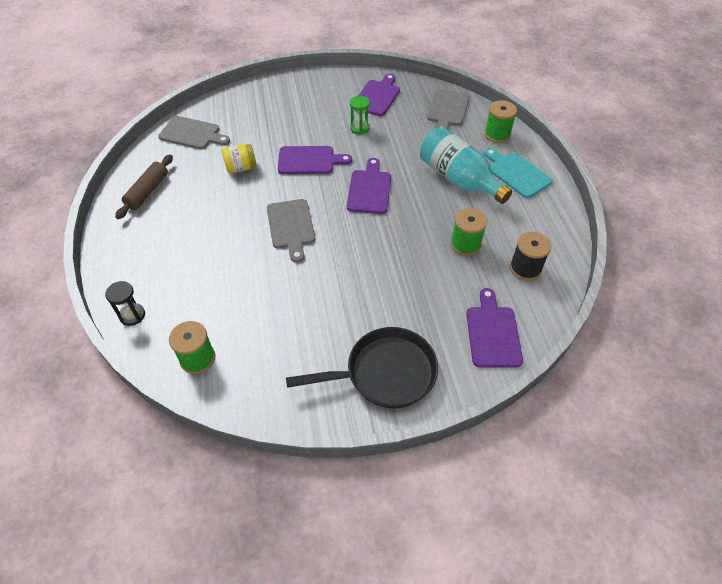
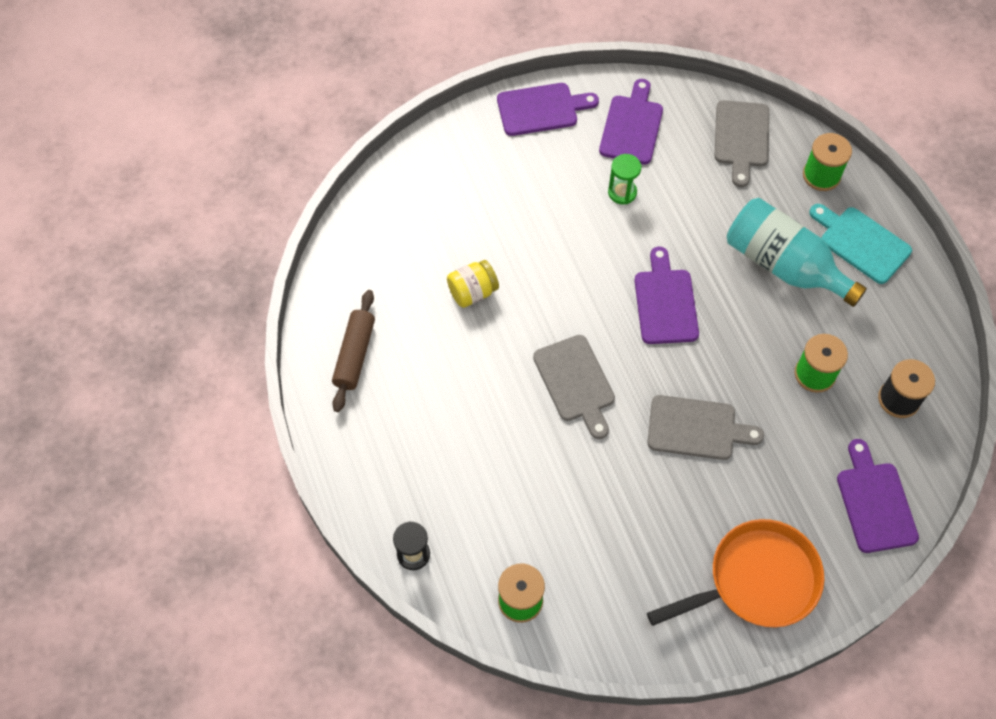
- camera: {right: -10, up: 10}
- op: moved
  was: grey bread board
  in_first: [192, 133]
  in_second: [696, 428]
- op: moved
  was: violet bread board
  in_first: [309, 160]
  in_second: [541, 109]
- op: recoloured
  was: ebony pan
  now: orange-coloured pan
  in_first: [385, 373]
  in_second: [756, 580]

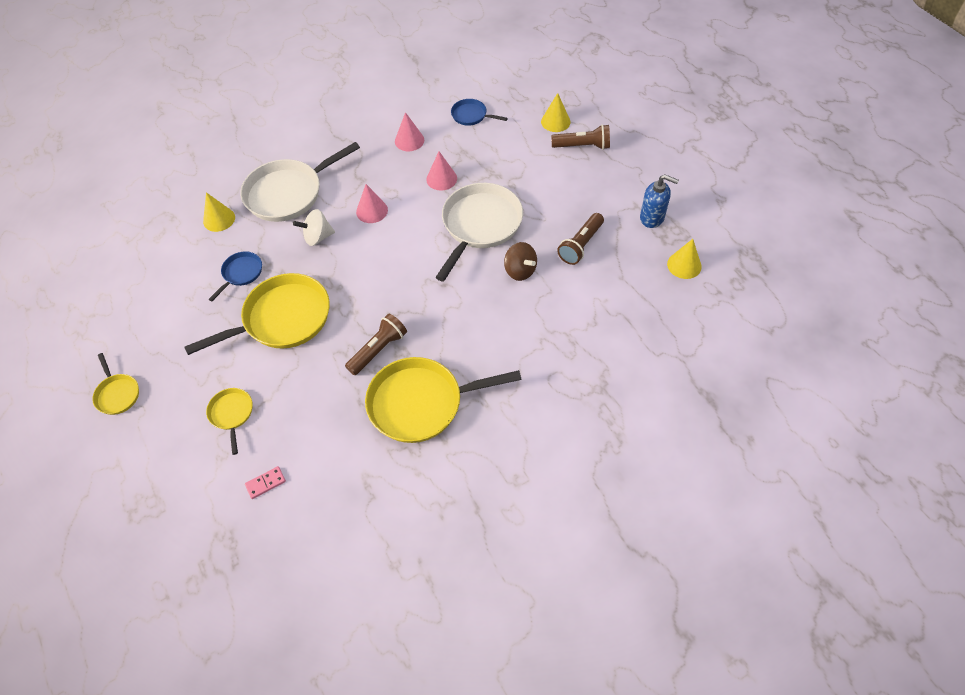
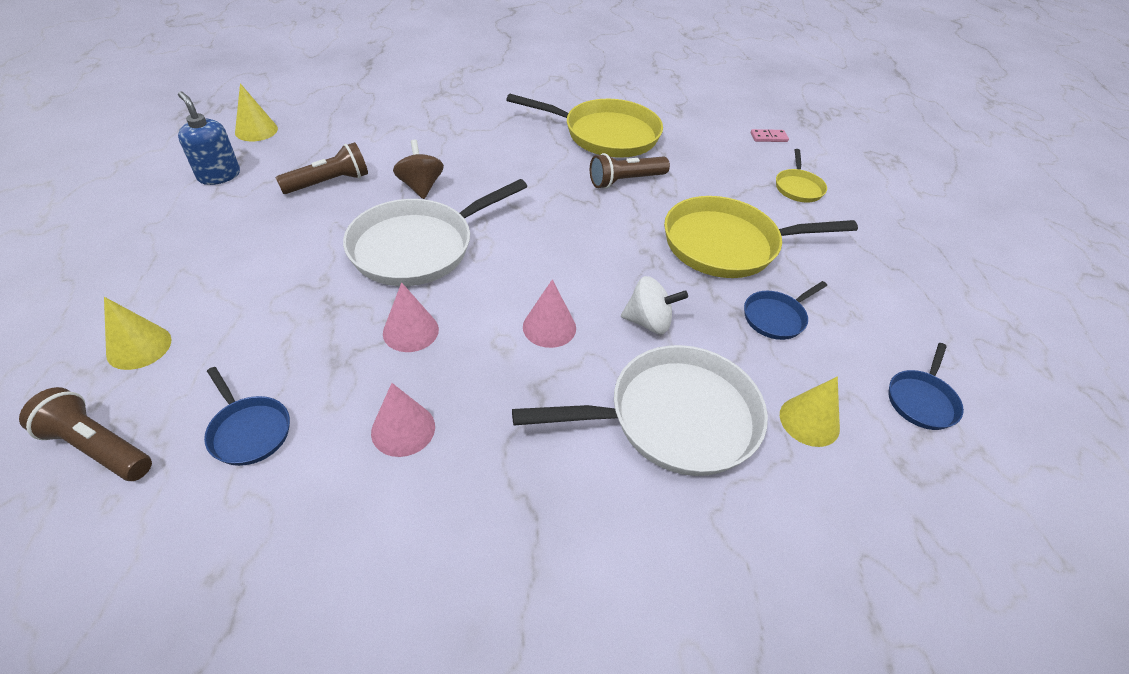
- camera: {right: -160, up: -10}
- op: removed
  was: bright yellow pan
  in_first: [117, 394]
- op: moved
  was: russet pocket torch
  in_first: [582, 146]
  in_second: [98, 447]
- op: added
  now: blue pan
  in_second: [921, 400]

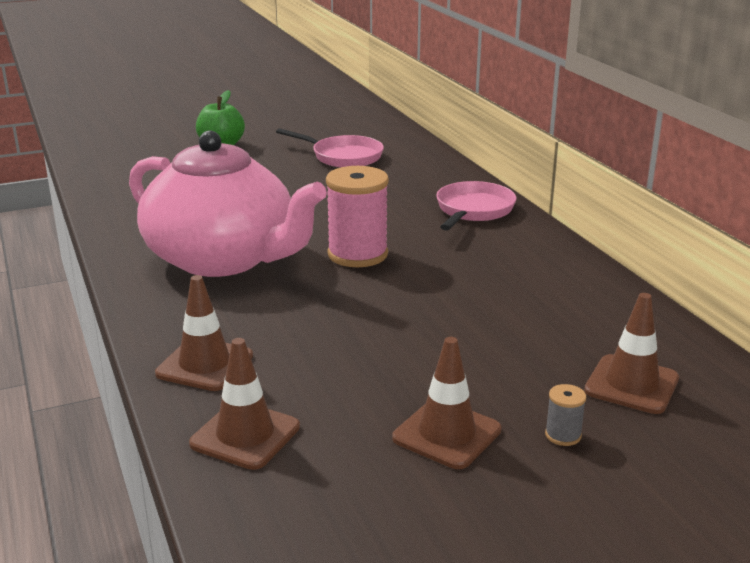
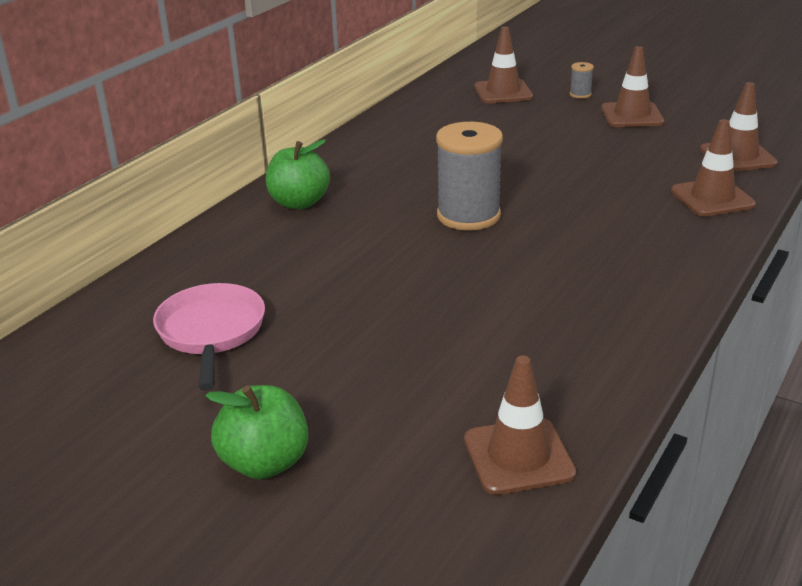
- camera: {right: -125, up: 5}
- op: removed
  was: pink teapot
  in_first: [223, 259]
- op: recoloured
  was: pink spool
  now: grey spool
  in_first: [357, 254]
  in_second: [468, 216]
- op: replaced
  was: pink pan
  now: leaf-green toy apple
  in_first: [473, 210]
  in_second: [299, 203]
- op: added
  now: russet safety cone
  in_second: [518, 456]

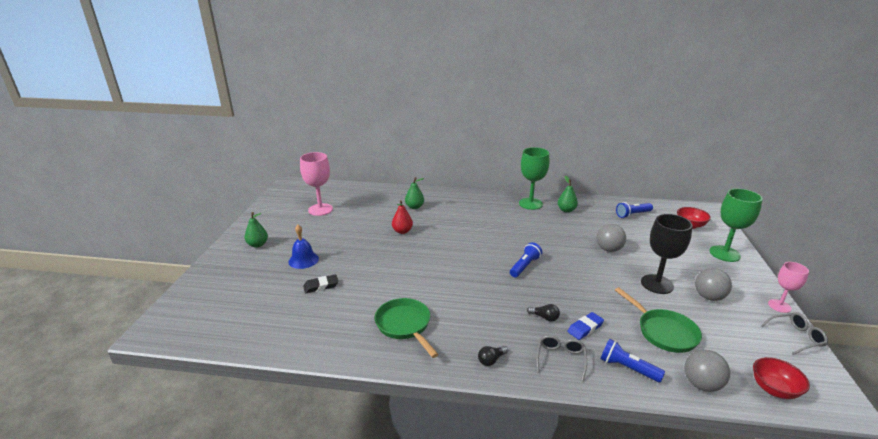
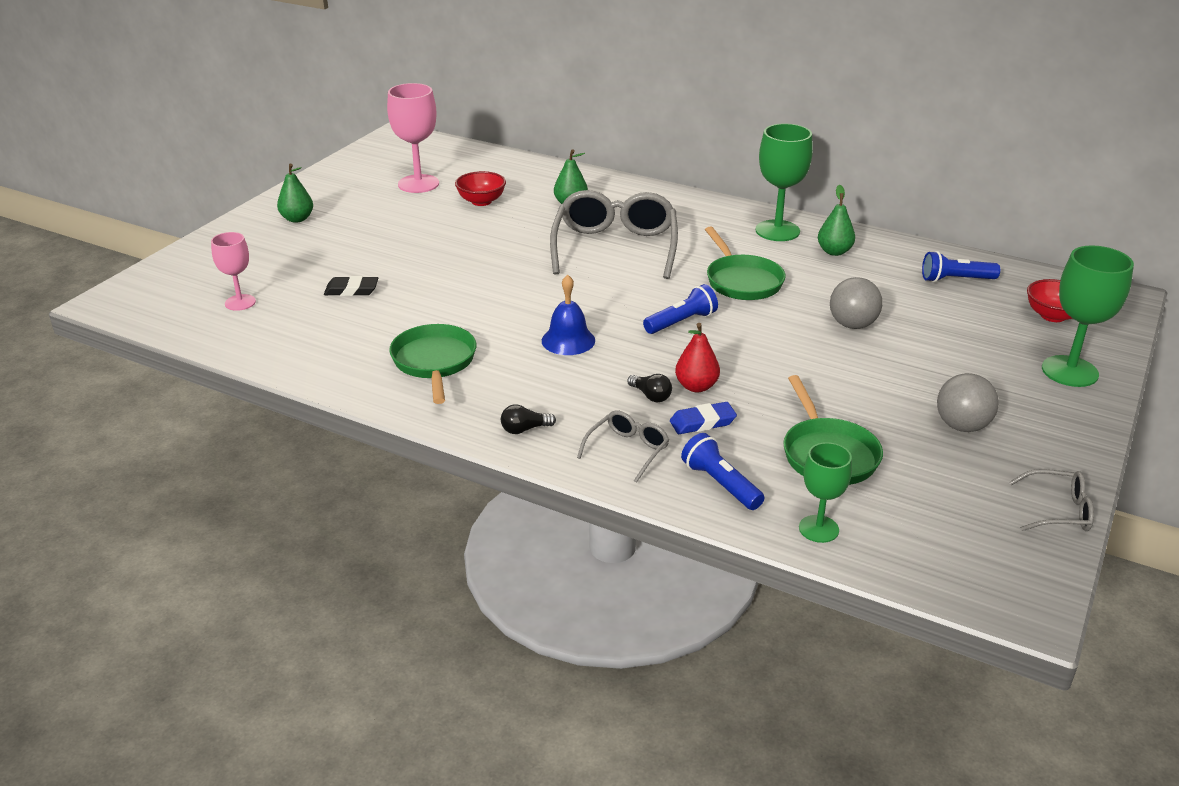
- camera: {right: 20, up: 5}
- op: moved
  was: blue school bell
  in_first: [303, 260]
  in_second: [568, 340]
- op: moved
  was: scarlet pear fruit
  in_first: [402, 231]
  in_second: [696, 386]
- op: removed
  was: ebony wine glass
  in_first: [657, 284]
- op: replaced
  was: grey play ball
  now: leaf-green wine glass
  in_first: [701, 384]
  in_second: [818, 529]
- op: moved
  was: scarlet bowl
  in_first: [774, 389]
  in_second: [481, 201]
- op: moved
  was: pink wine glass
  in_first: [779, 306]
  in_second: [240, 302]
- op: added
  now: grey spectacles
  in_second: [615, 247]
- op: added
  now: leaf-green pan
  in_second: [742, 281]

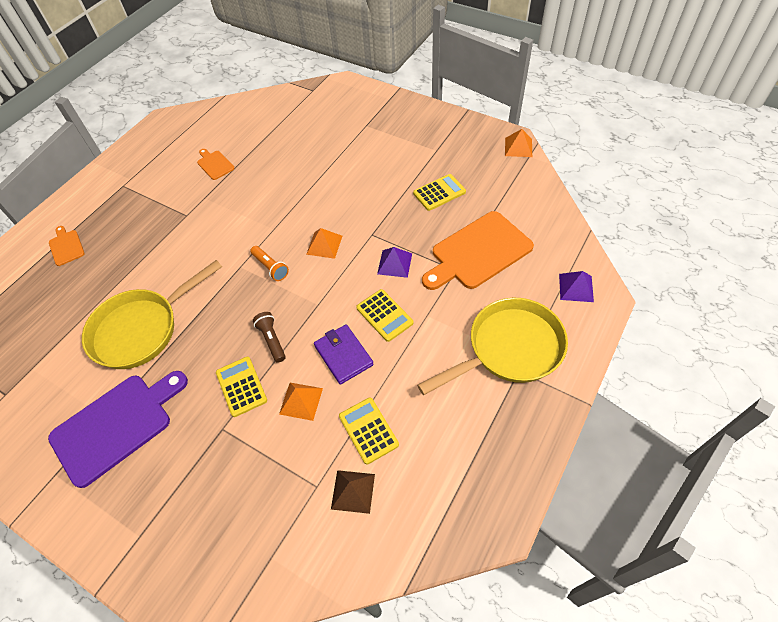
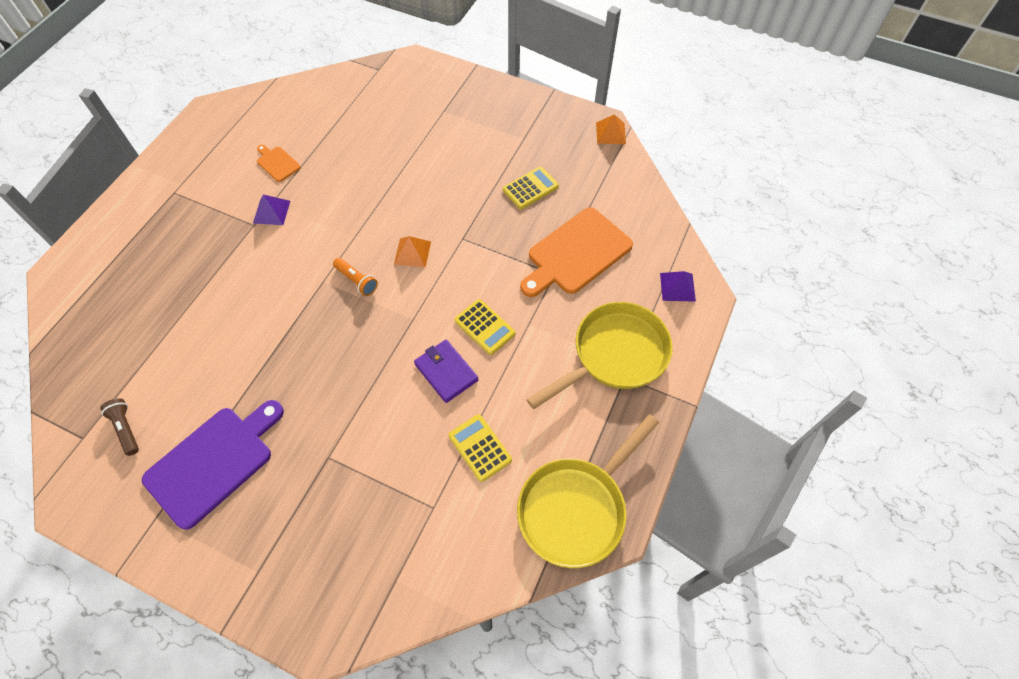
- camera: {right: -10, up: 5}
- op: removed
  was: orange-coloured bread board
  in_first: [66, 246]
- op: moved
  was: bright yellow pan
  in_first: [141, 329]
  in_second: [576, 508]
- op: removed
  was: bright yellow calculator
  in_first: [241, 386]
- op: moved
  was: russet pocket torch
  in_first: [272, 340]
  in_second: [126, 429]
- op: removed
  was: orange-coloured solid pyramid
  in_first: [301, 401]
- op: removed
  was: russet solid pyramid
  in_first: [353, 491]
- op: moved
  was: violet solid pyramid
  in_first: [394, 263]
  in_second: [271, 212]

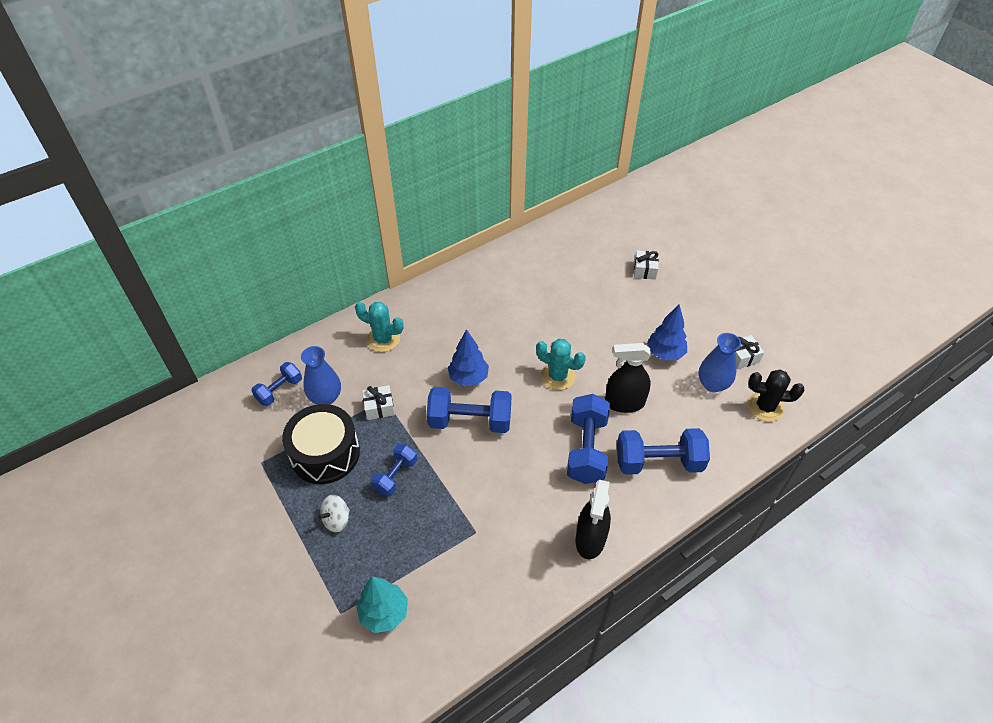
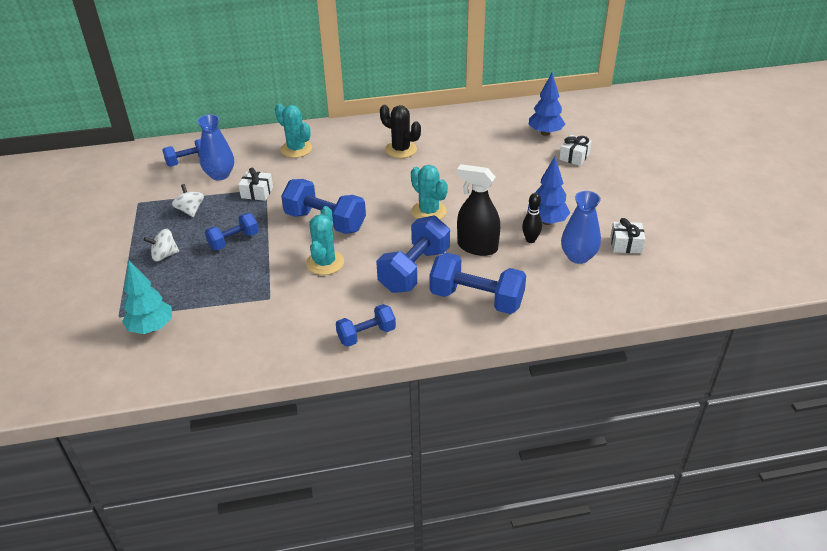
- camera: {right: 25, up: -10}
- op: replaced
  was: ebony drum
  now: snow-white whirligig
  in_first: [325, 454]
  in_second: [190, 210]
- op: moved
  was: blue fir tree
  in_first: [468, 378]
  in_second: [545, 133]
- op: replaced
  was: ebony sprayer
  now: blue hand weight
  in_first: [590, 539]
  in_second: [366, 335]
- op: moved
  was: ebony prickly plant
  in_first: [765, 407]
  in_second: [401, 150]
- op: added
  now: turquoise prickly plant
  in_second: [325, 263]
- op: added
  now: ebony bowling pin
  in_second: [530, 240]

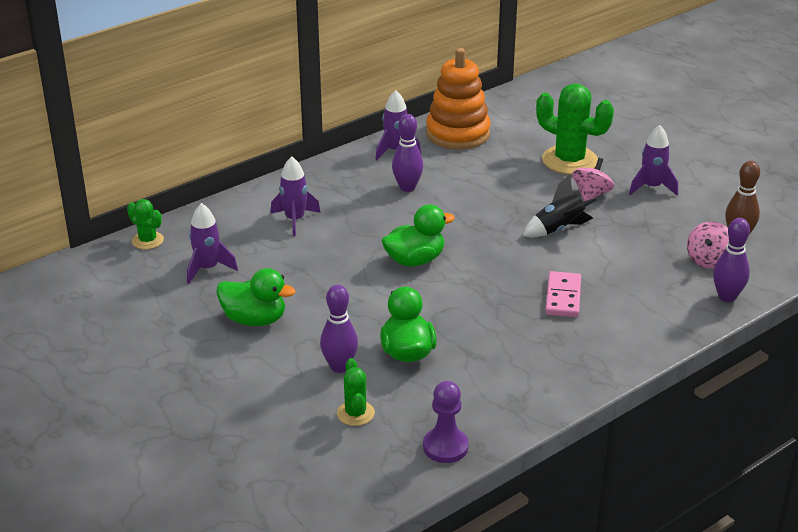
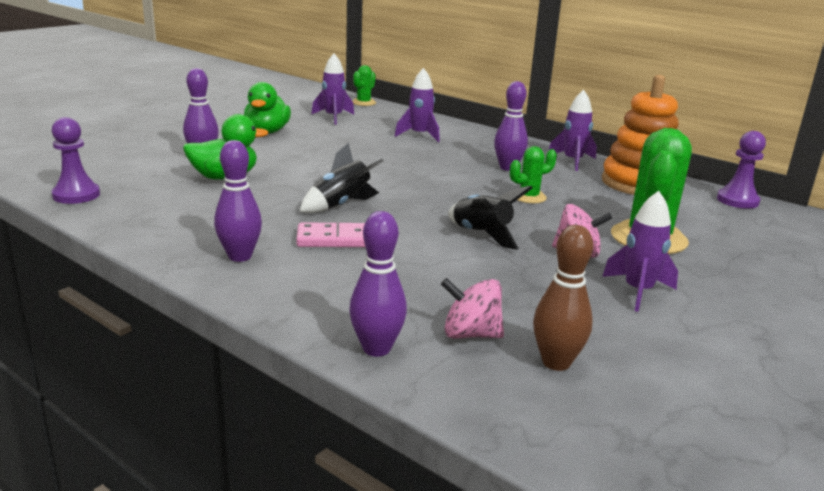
- camera: {right: 75, up: -10}
- op: moved
  was: leaf-green prickly plant
  in_first: [355, 413]
  in_second: [529, 197]
- op: removed
  was: leaf-green rubber duck
  in_first: [415, 260]
- op: added
  now: violet bowling pin
  in_second: [240, 256]
- op: added
  now: ebony rocket
  in_second: [341, 205]
- op: added
  now: violet game pawn
  in_second: [737, 200]

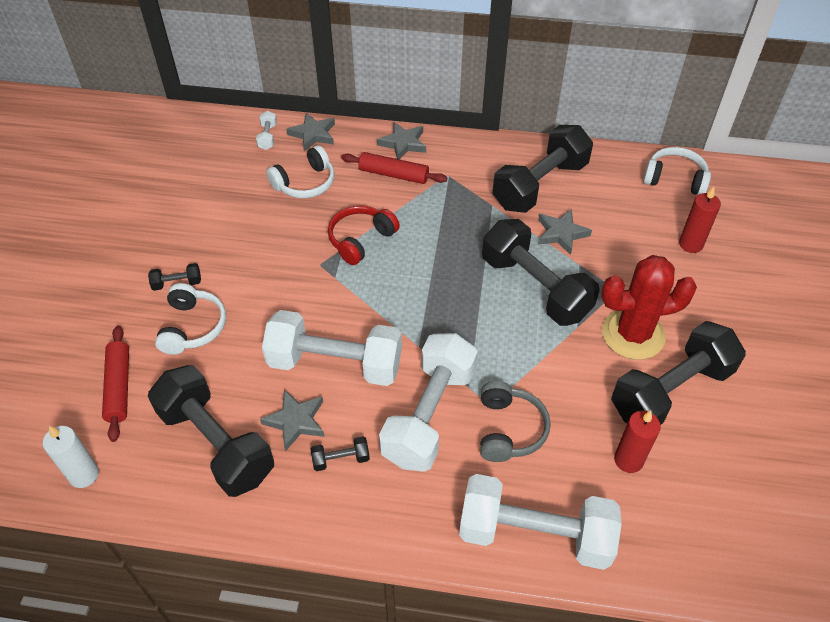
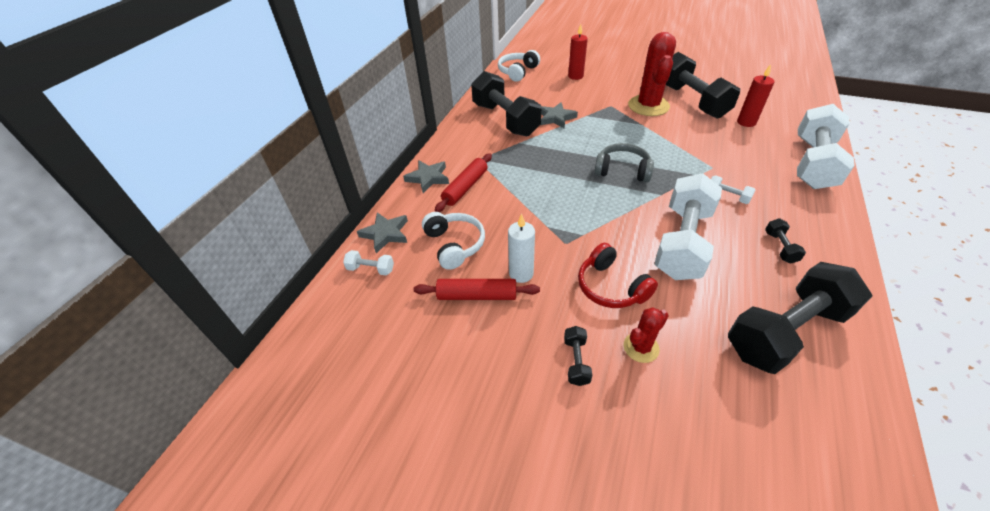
- camera: {right: -75, up: -5}
- op: moved
  was: snow-white candle
  in_first: [84, 475]
  in_second: [521, 273]
- op: moved
  was: scarlet dough roller
  in_first: [119, 387]
  in_second: [477, 295]
- op: replaced
  was: snow-white headphones
  now: scarlet prickly plant
  in_first: [192, 327]
  in_second: [641, 347]
- op: removed
  was: grey star shape
  in_first: [295, 421]
- op: moved
  was: scarlet headphones
  in_first: [361, 240]
  in_second: [611, 287]
- op: resized
  was: snow-white hand weight
  in_first: [429, 415]
  in_second: [727, 196]
  ratio: 0.4
- op: moved
  was: grey headphones
  in_first: [509, 429]
  in_second: [622, 170]
- op: removed
  was: ebony hand weight
  in_first: [535, 287]

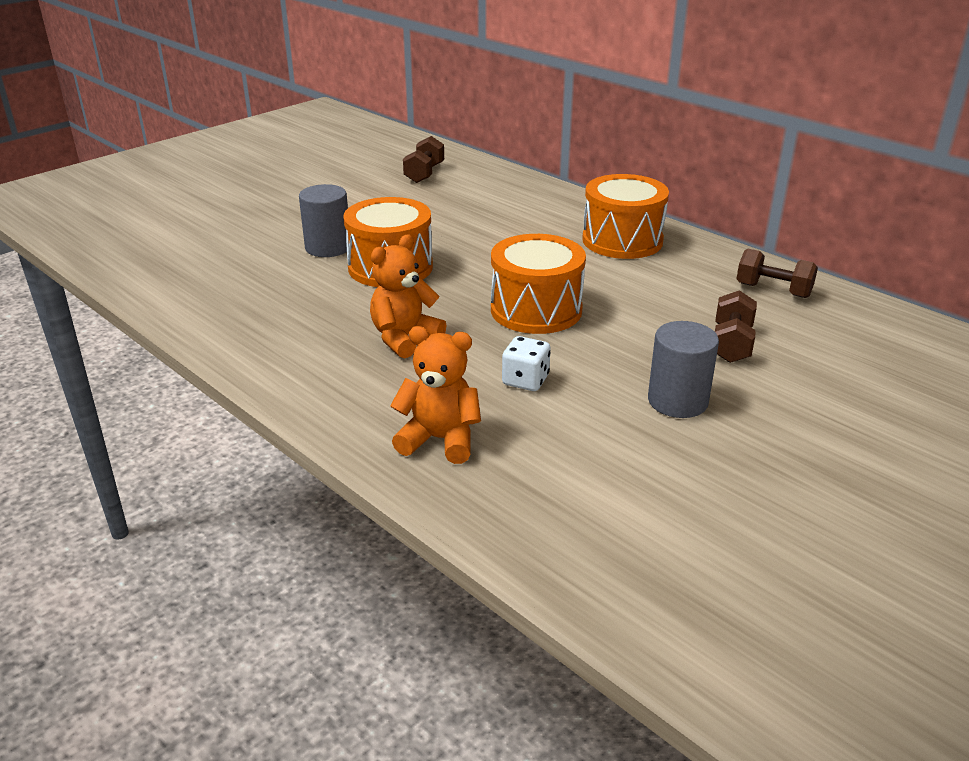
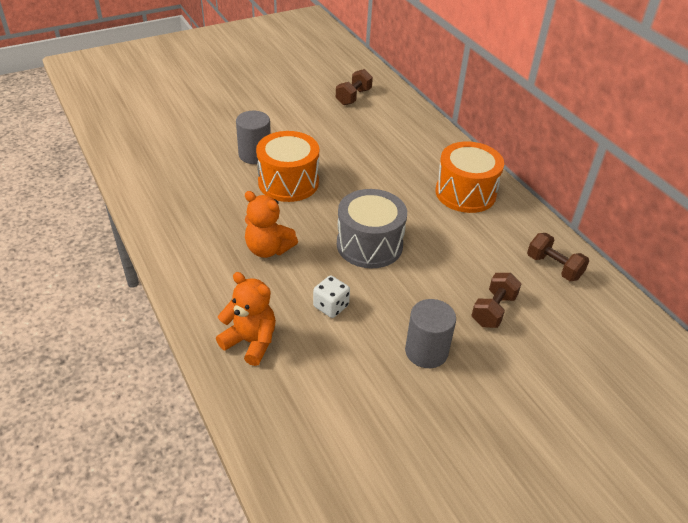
- camera: {right: 15, up: 10}
- op: turned
  was: orange-coloured teddy
  in_first: [404, 338]
  in_second: [268, 249]
  clockwise: -120
- op: recoloured
  was: orange-coloured drum
  now: grey drum
  in_first: [536, 310]
  in_second: [369, 245]

